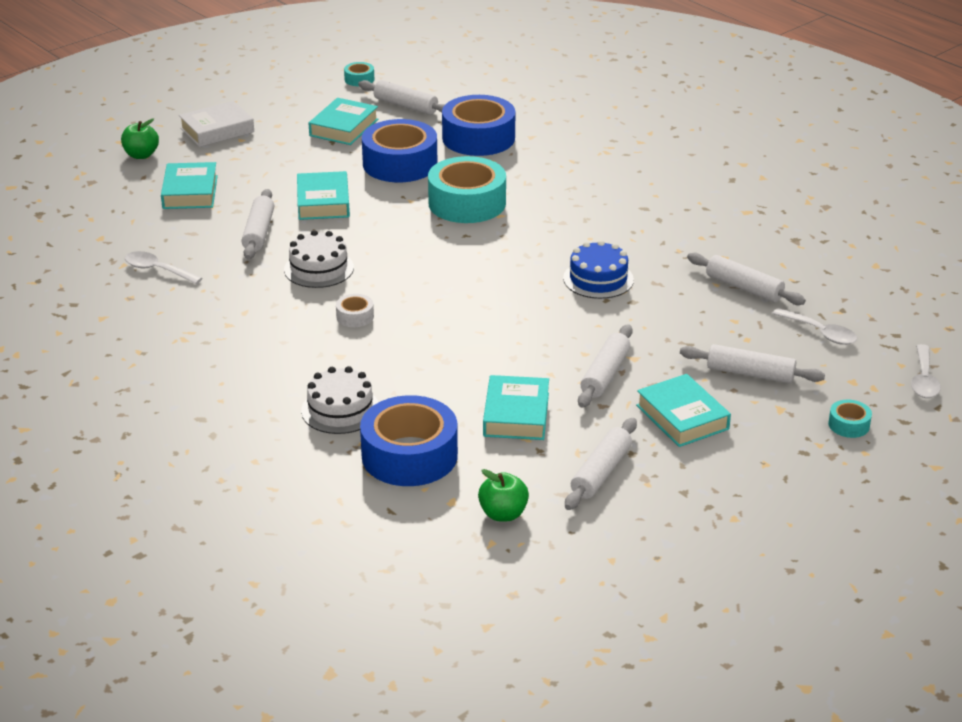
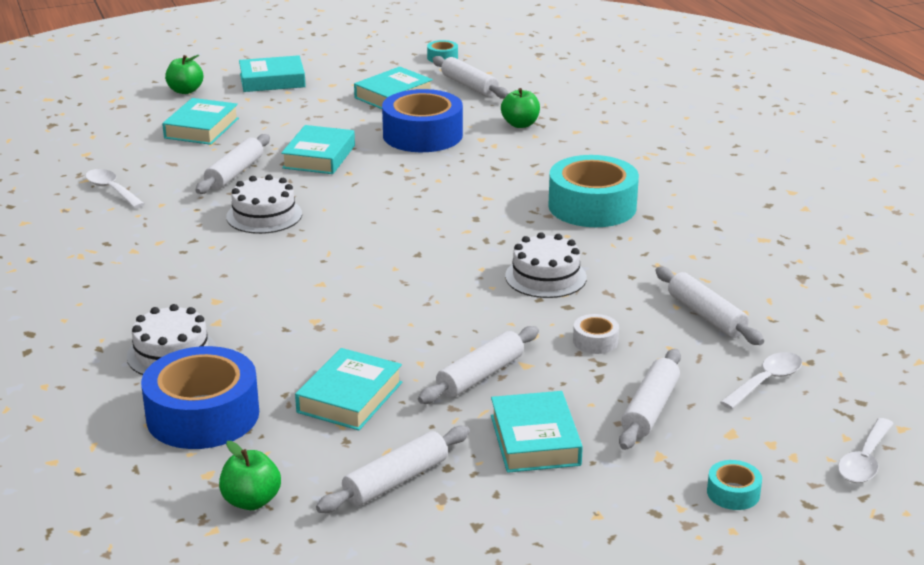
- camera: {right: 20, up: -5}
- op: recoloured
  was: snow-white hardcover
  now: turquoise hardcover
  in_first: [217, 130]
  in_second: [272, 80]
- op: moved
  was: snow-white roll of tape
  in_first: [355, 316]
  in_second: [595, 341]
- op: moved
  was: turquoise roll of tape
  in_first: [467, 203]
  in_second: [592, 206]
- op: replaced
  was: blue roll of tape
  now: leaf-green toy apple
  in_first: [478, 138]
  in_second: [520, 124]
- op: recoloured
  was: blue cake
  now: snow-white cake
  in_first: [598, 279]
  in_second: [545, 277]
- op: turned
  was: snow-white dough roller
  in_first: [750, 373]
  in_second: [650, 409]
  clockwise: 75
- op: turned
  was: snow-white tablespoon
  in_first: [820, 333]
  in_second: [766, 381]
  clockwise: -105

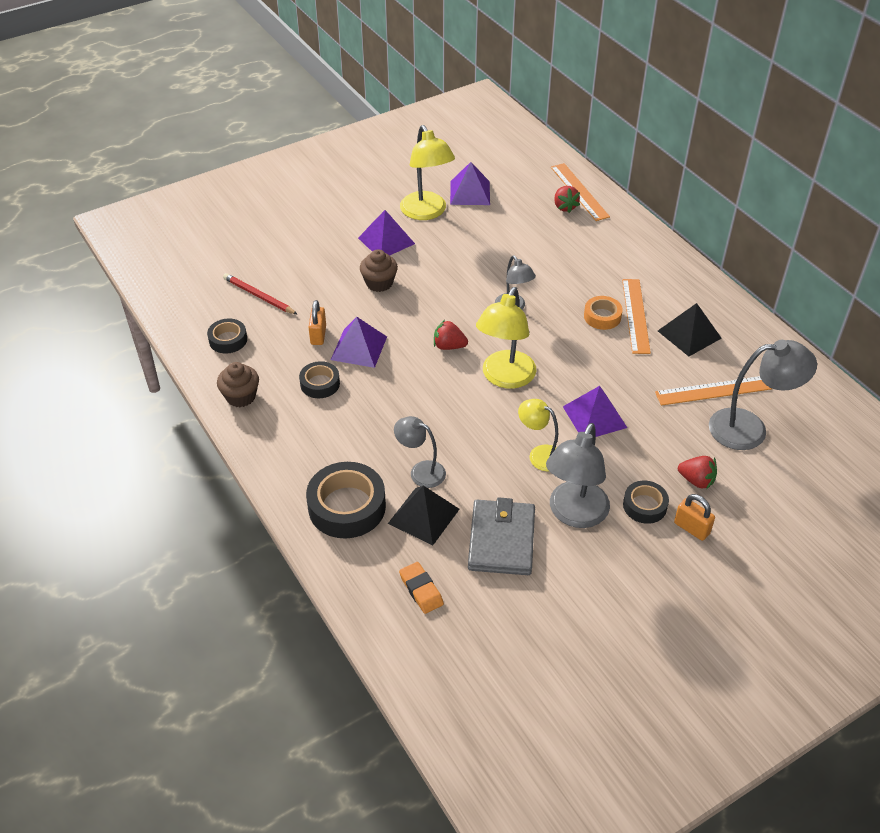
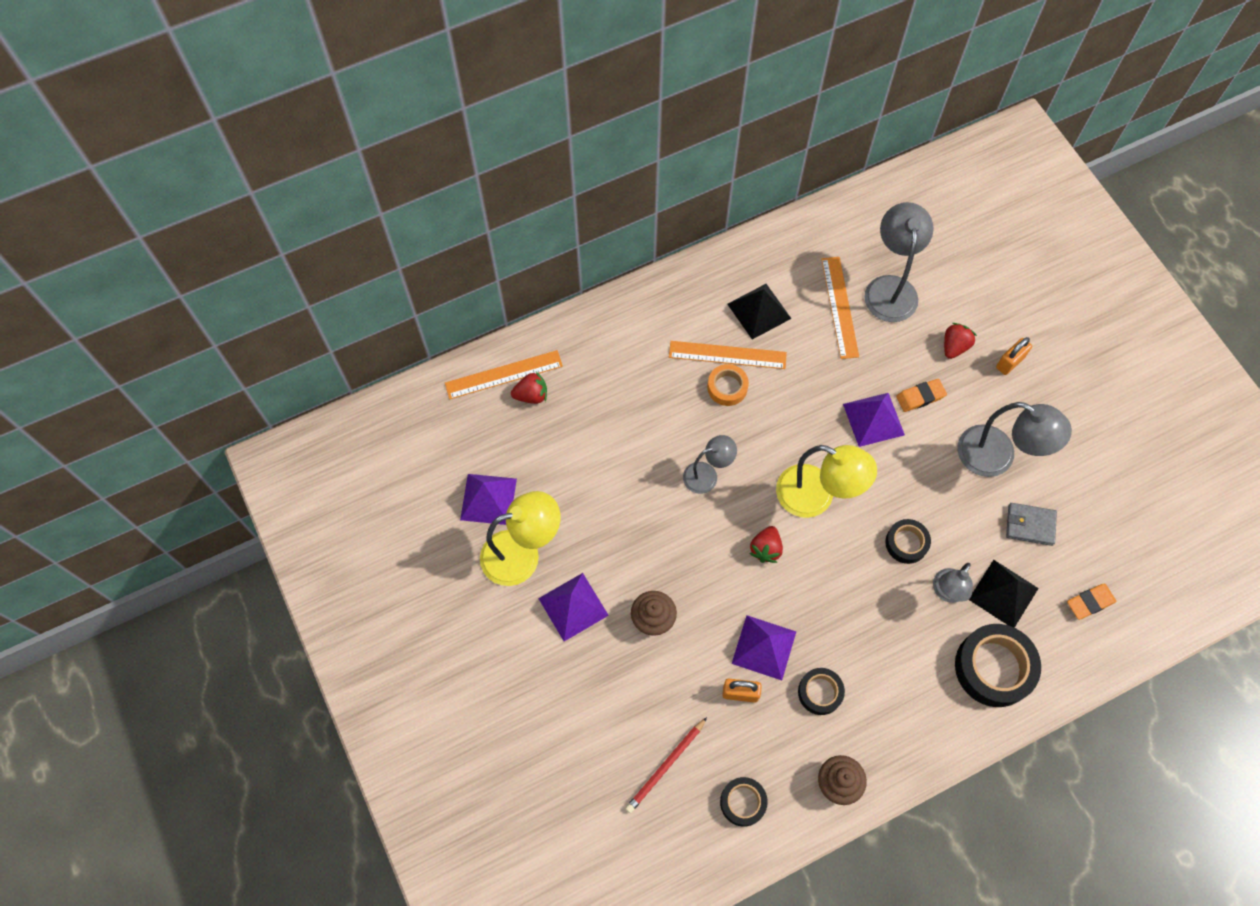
- camera: {right: -85, up: 20}
- op: resized
  was: grey billfold
  in_first: [501, 540]
  in_second: [1030, 525]
  ratio: 0.62
- op: removed
  was: bright yellow lamp
  in_first: [539, 454]
- op: moved
  was: ebony roll of tape
  in_first: [644, 506]
  in_second: [906, 543]
- op: added
  now: orange-coloured eraser
  in_second: [920, 397]

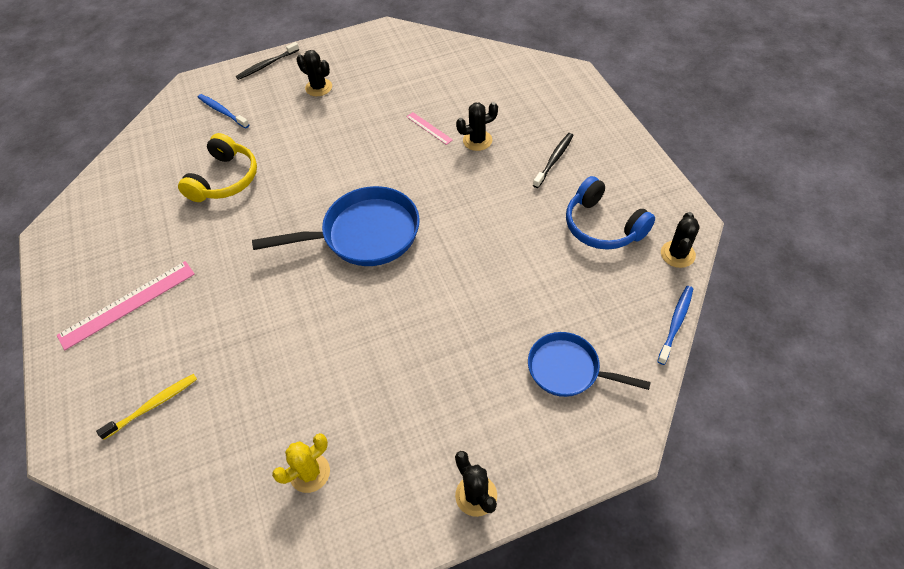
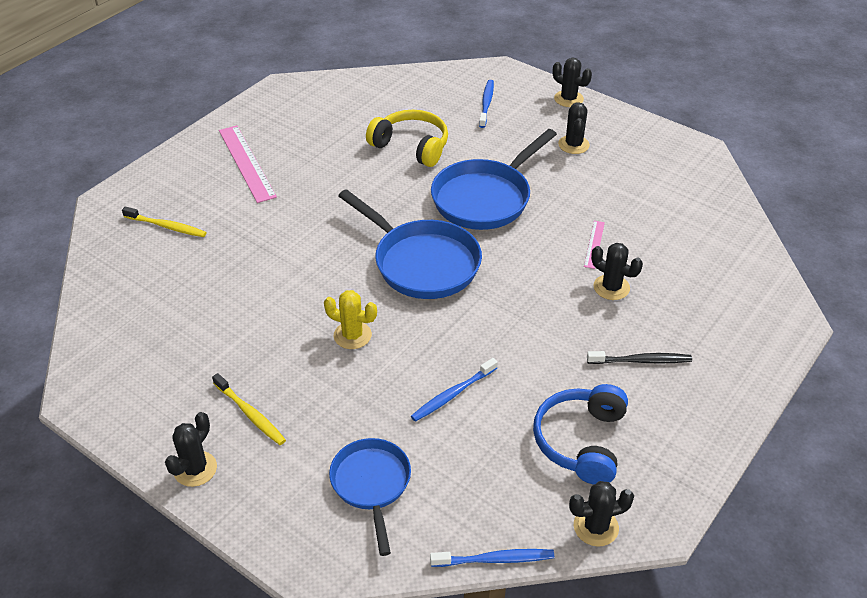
- camera: {right: 55, up: -10}
- op: turned
  was: pink measuring stick
  in_first: [127, 304]
  in_second: [246, 163]
  clockwise: 45
- op: turned
  was: bright yellow headphones
  in_first: [225, 179]
  in_second: [411, 146]
  clockwise: -135
- op: replaced
  was: ebony toothbrush
  now: ebony prickly plant
  in_first: [266, 65]
  in_second: [568, 99]
- op: moved
  was: bright yellow prickly plant
  in_first: [310, 473]
  in_second: [352, 335]
- op: added
  now: bright yellow toothbrush
  in_second: [250, 414]
- op: added
  now: blue toothbrush
  in_second: [452, 395]
- op: added
  now: blue pan
  in_second: [485, 198]

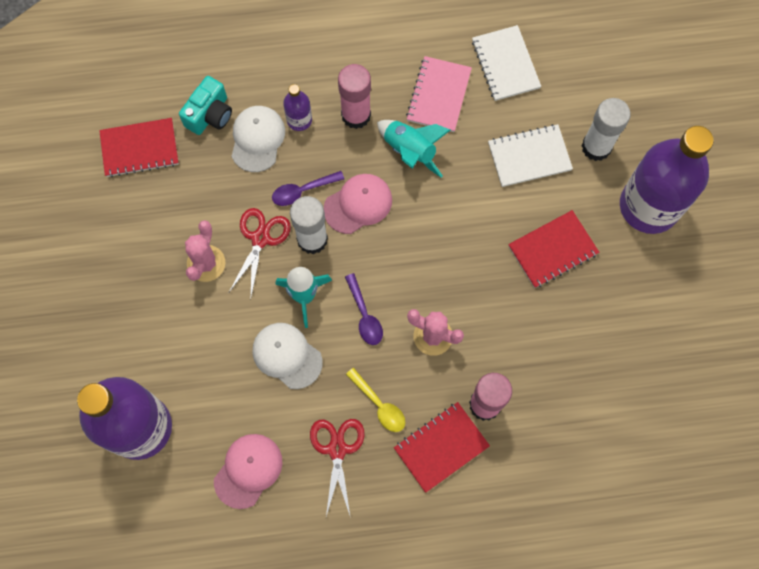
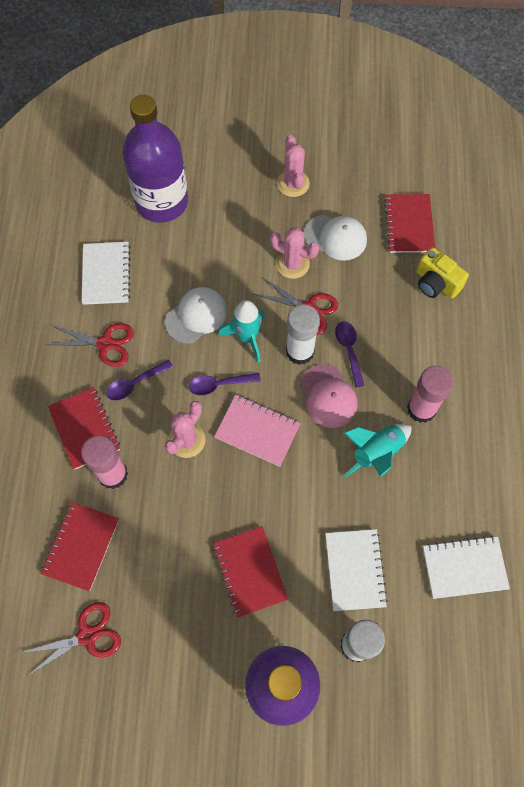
- camera: {right: 100, up: -5}
- op: recoloured
  was: turquoise compact camera
  now: bright yellow compact camera
  in_first: [210, 115]
  in_second: [436, 283]
- op: replaced
  was: pink peaked cap
  now: snow-white notebook
  in_first: [248, 470]
  in_second: [106, 274]
- op: moved
  was: snow-white peaked cap
  in_first: [257, 139]
  in_second: [335, 237]
- op: removed
  was: violet flask
  in_first: [299, 120]
- op: recoloured
  was: bright yellow tablespoon
  now: violet tablespoon
  in_first: [379, 405]
  in_second: [135, 383]
- op: moved
  was: pink notebook
  in_first: [438, 95]
  in_second: [257, 431]
- op: added
  now: scarlet scissors
  in_second: [87, 636]
- op: added
  now: scarlet notebook
  in_second: [81, 546]
- op: added
  now: pink prickly plant
  in_second: [293, 183]

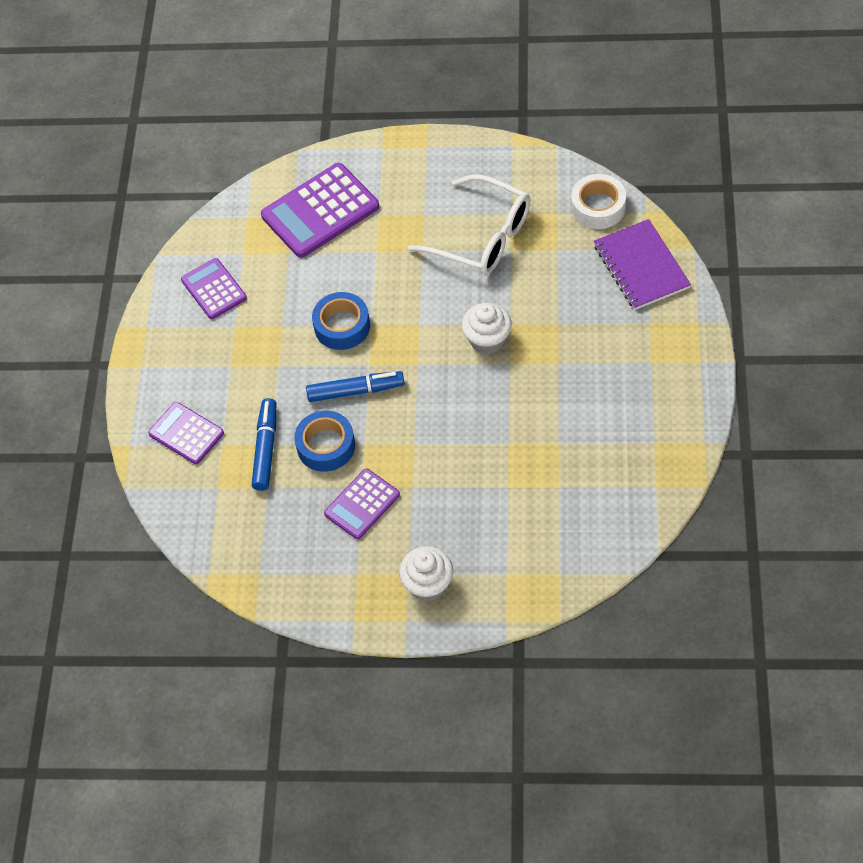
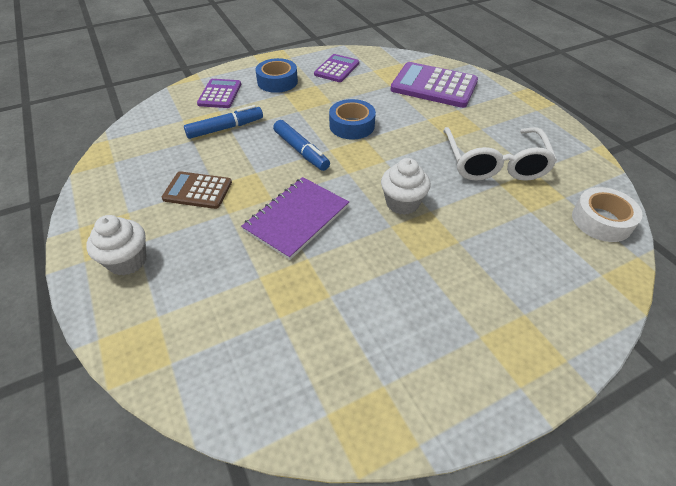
- camera: {right: 55, up: -10}
- op: moved
  was: blue roll of tape
  in_first: [326, 446]
  in_second: [277, 81]
- op: recoloured
  was: violet calculator
  now: russet calculator
  in_first: [362, 504]
  in_second: [197, 191]
- op: moved
  was: violet notebook
  in_first: [641, 266]
  in_second: [297, 218]

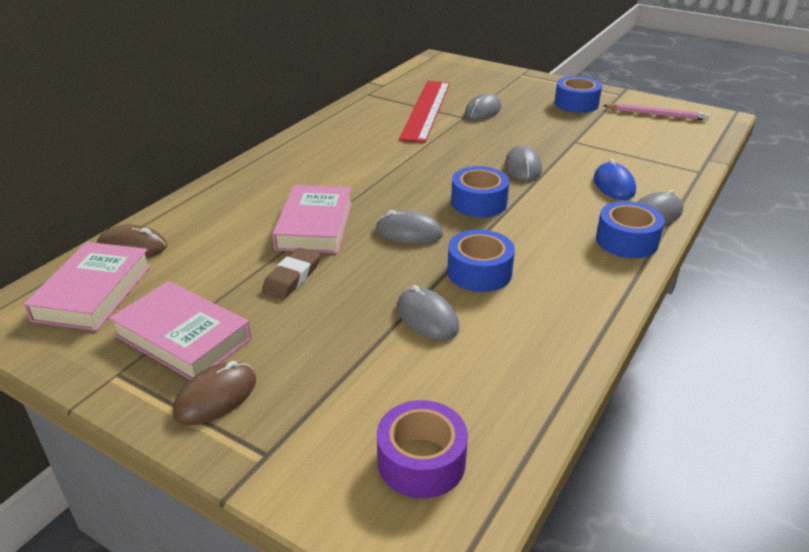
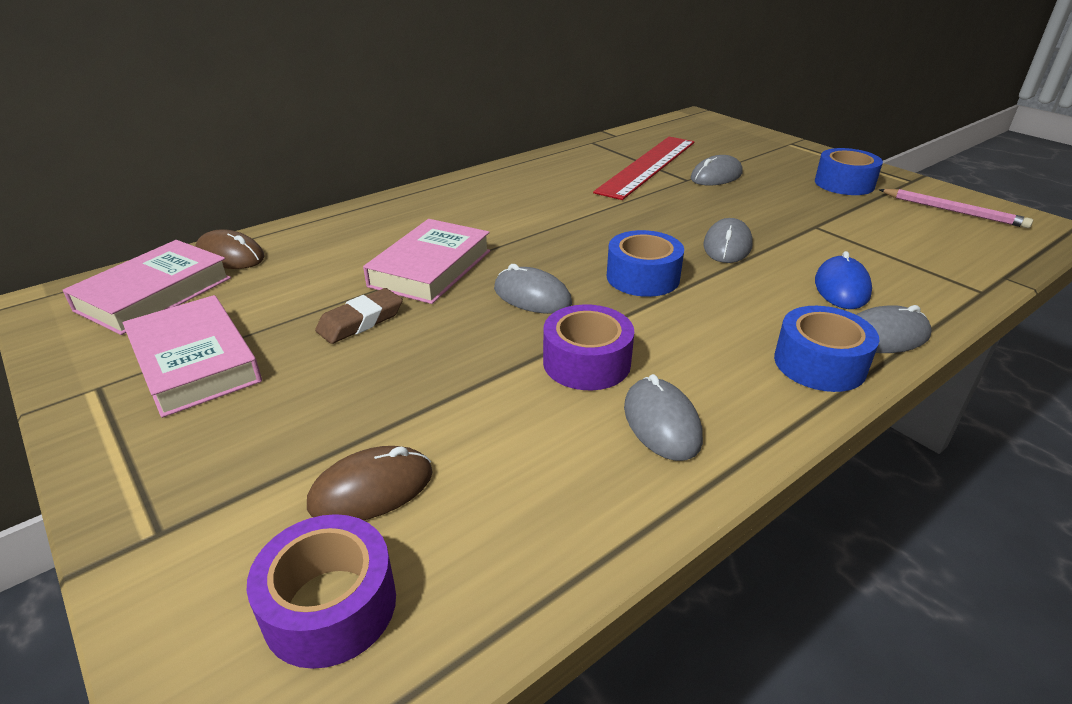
- camera: {right: 20, up: 0}
- op: moved
  was: russet PC mouse
  in_first: [215, 397]
  in_second: [371, 489]
- op: moved
  was: grey PC mouse
  in_first: [427, 317]
  in_second: [661, 423]
- op: recoloured
  was: blue roll of tape
  now: violet roll of tape
  in_first: [479, 272]
  in_second: [586, 362]

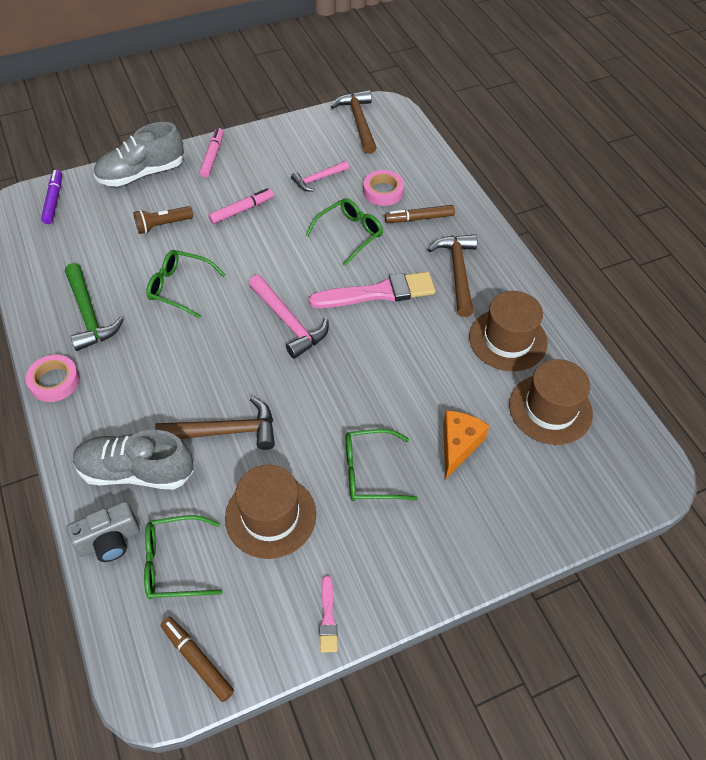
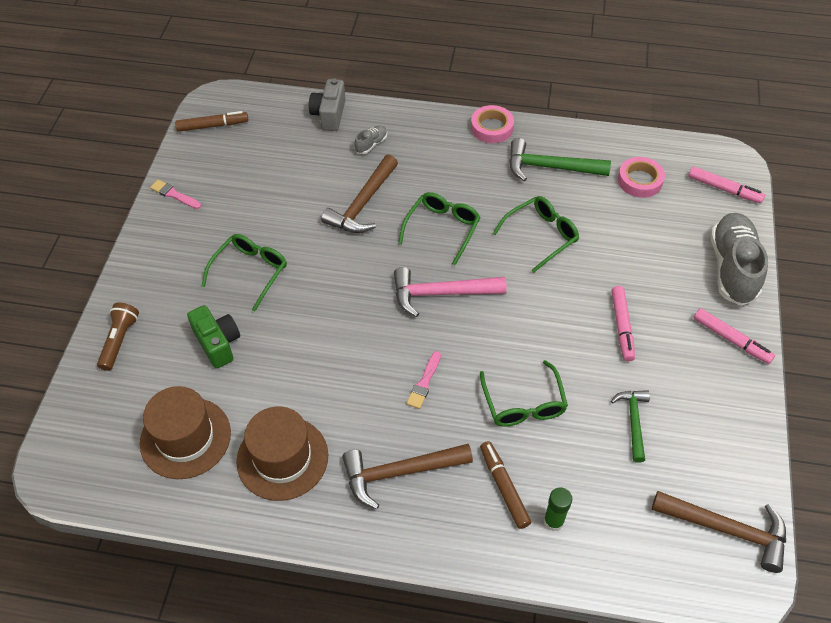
- camera: {right: 125, up: 0}
- op: recoloured
  was: violet marker
  now: pink marker
  in_first: [53, 200]
  in_second: [724, 189]
- op: resized
  was: grey shoe
  in_first: [136, 471]
  in_second: [371, 144]
  ratio: 0.43
- op: moved
  was: russet pocket torch
  in_first: [162, 225]
  in_second: [120, 340]
- op: moved
  was: leaf-green spectacles
  in_first: [175, 563]
  in_second: [442, 229]
- op: removed
  was: russet hat
  in_first: [270, 516]
- op: recoloured
  was: pink carpenter's hammer
  now: leaf-green carpenter's hammer
  in_first: [318, 179]
  in_second: [633, 421]
- op: resized
  was: pink paint brush
  in_first: [378, 293]
  in_second: [424, 382]
  ratio: 0.47
- op: moved
  was: pink roll of tape
  in_first: [383, 191]
  in_second: [640, 181]
- op: turned
  was: russet marker
  in_first: [419, 218]
  in_second: [503, 487]
  clockwise: -45
- op: turned
  was: russet carpenter's hammer
  in_first: [457, 272]
  in_second: [399, 473]
  clockwise: 135
- op: replaced
  was: orange-coloured cheese
  now: leaf-green compact camera
  in_first: [458, 445]
  in_second: [218, 343]
- op: added
  now: leaf-green glue stick
  in_second: [553, 521]

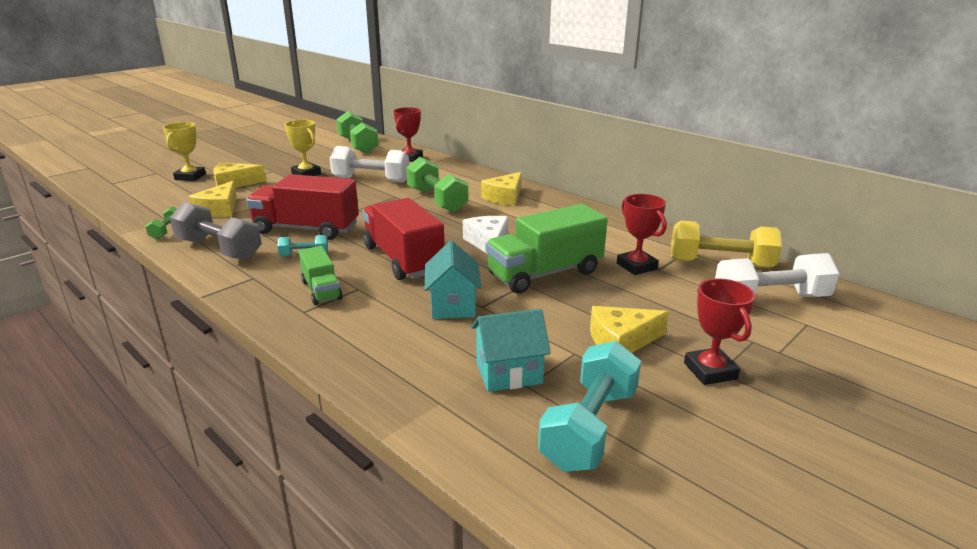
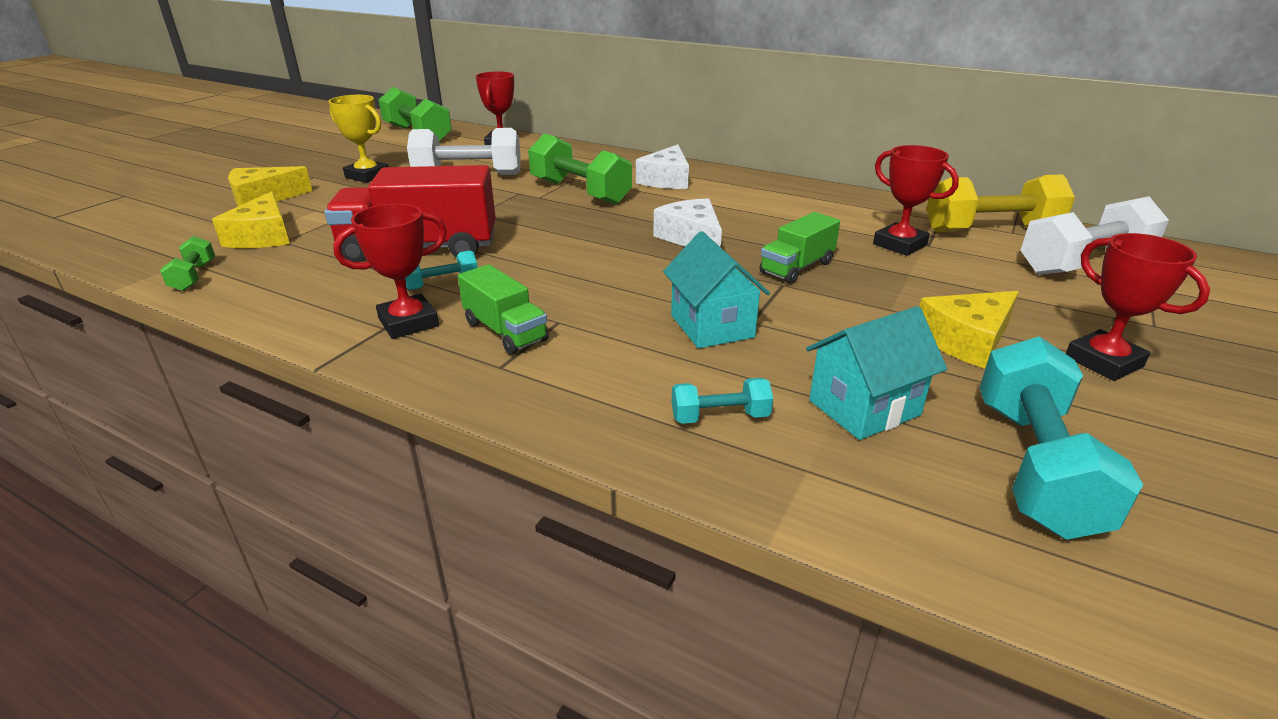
- camera: {right: -15, up: 5}
- op: removed
  was: bright yellow award cup
  in_first: [190, 177]
- op: removed
  was: grey hand weight
  in_first: [219, 249]
- op: removed
  was: scarlet toy truck
  in_first: [403, 259]
- op: recoloured
  was: bright yellow cheese
  now: snow-white cheese
  in_first: [504, 197]
  in_second: [666, 180]
- op: resized
  was: leaf-green toy truck
  in_first: [544, 273]
  in_second: [796, 268]
  ratio: 0.55
- op: added
  now: scarlet award cup
  in_second: [408, 322]
- op: added
  now: turquoise hand weight
  in_second: [720, 417]

